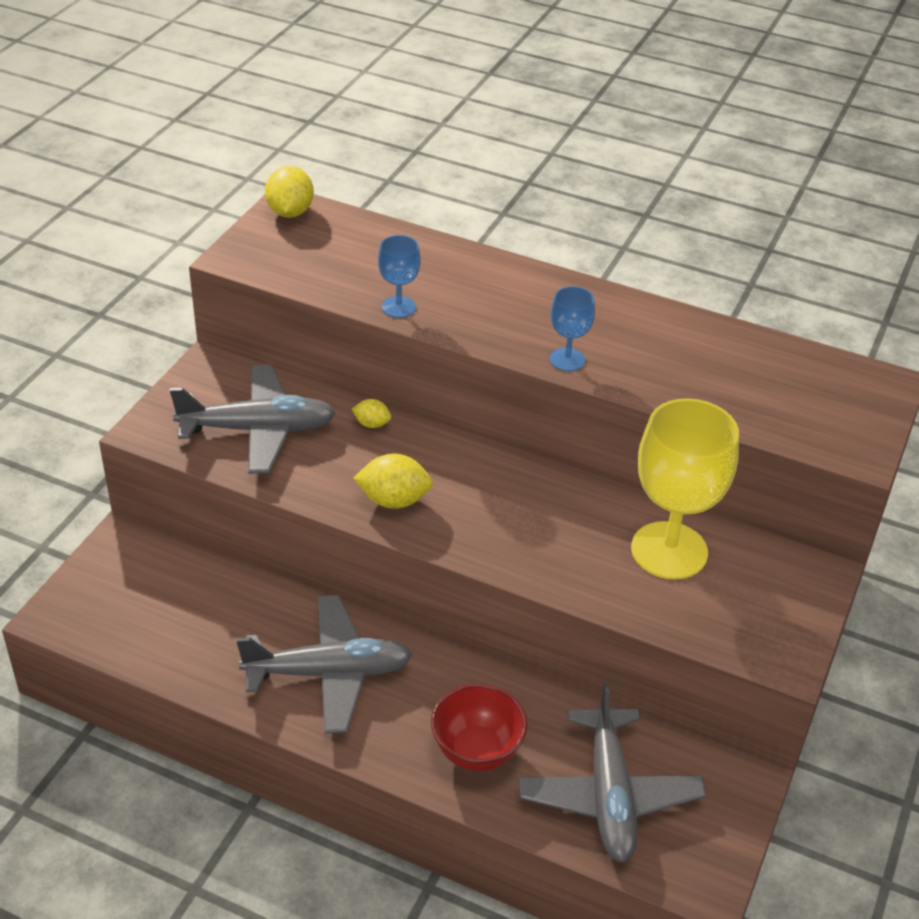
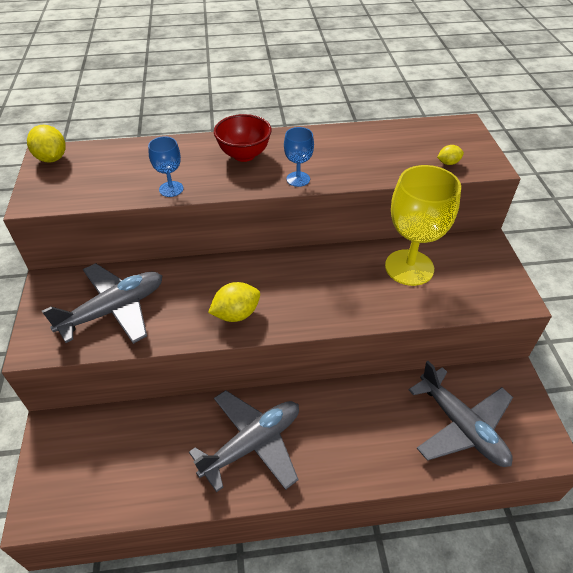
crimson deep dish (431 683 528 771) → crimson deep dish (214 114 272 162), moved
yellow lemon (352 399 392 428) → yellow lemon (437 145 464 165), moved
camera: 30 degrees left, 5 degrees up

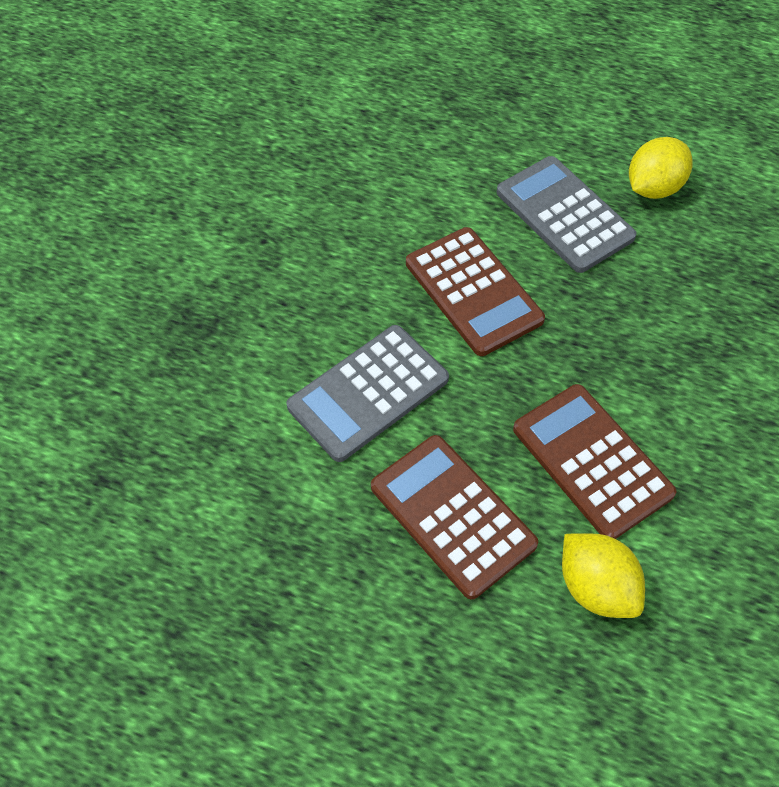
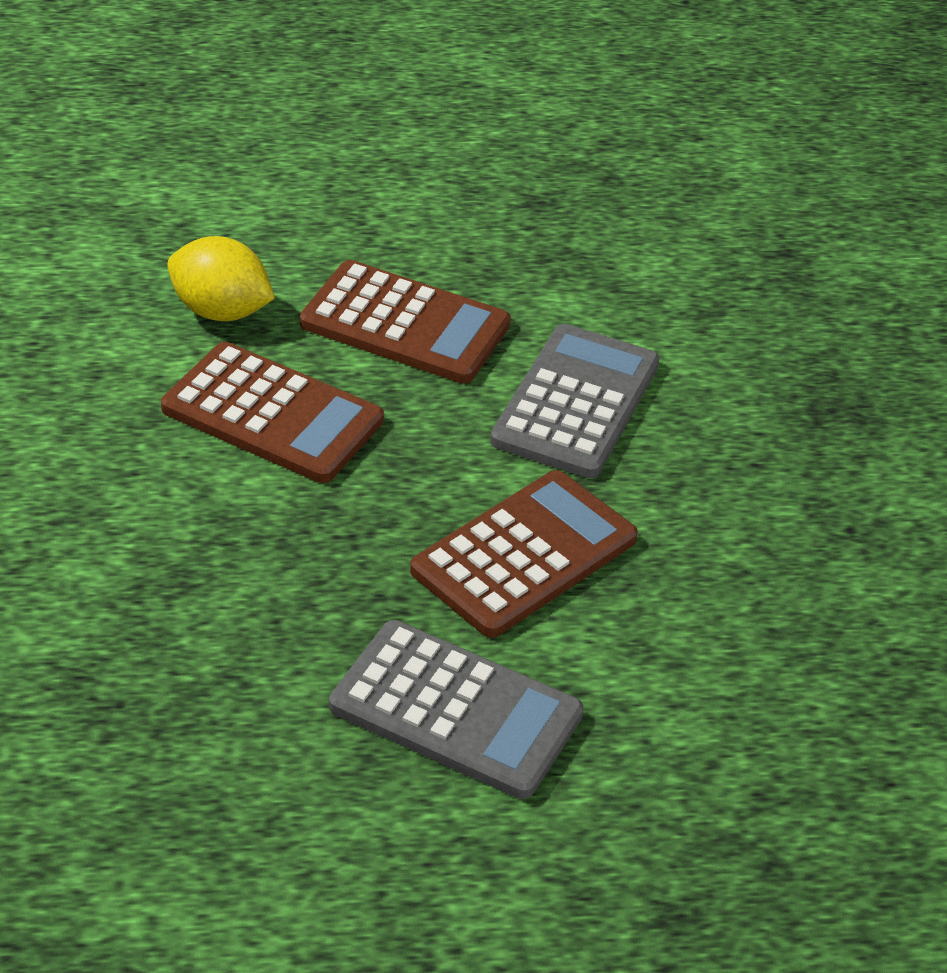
dark brown pocket calculator (406 227 545 356) → dark brown pocket calculator (410 470 638 638), 105 degrees clockwise
yellow lemon (629 137 693 199) → -
camera: 150 degrees right, 15 degrees down

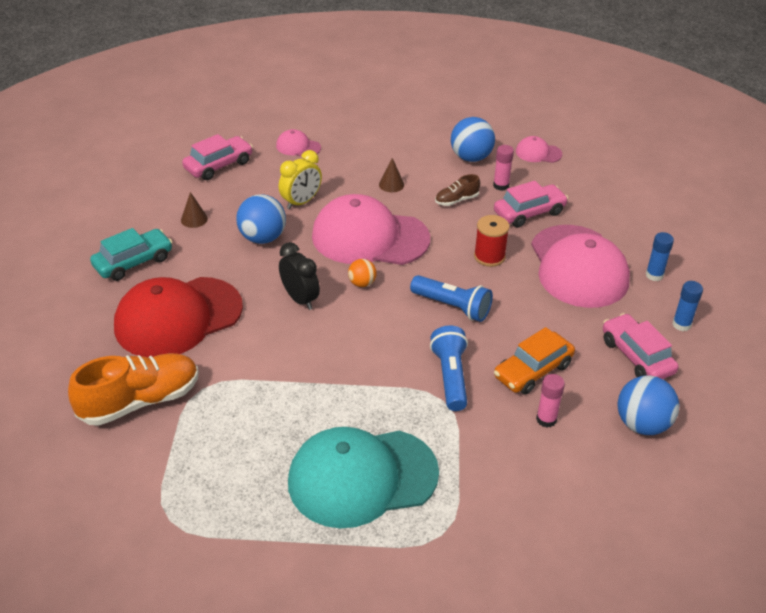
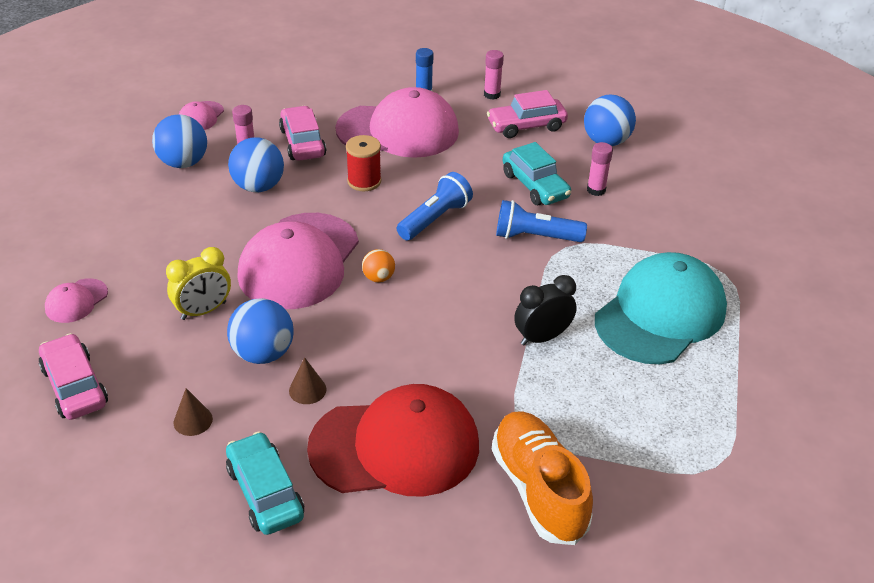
yellow bedside clock (279 150 322 210) → yellow bedside clock (166 247 231 320), 90 degrees clockwise
dark brown lace-up shoe (435 174 480 206) → blue sphere (228 137 284 192)
dark brown solid cone (379 158 404 192) → dark brown solid cone (289 357 327 404), moved
crimson peaked cap (114 277 243 358) → crimson peaked cap (307 384 479 497), 75 degrees counterclockwise
blue stick of glue (672 281 703 331) → rose-pink stick of glue (484 50 504 100)
orange car (494 327 575 395) → turquoise car (503 142 571 205)
ebony bedside clock (279 242 320 310) → ebony bedside clock (514 275 577 345), moved
turquoise peaked cap (288 427 439 528) → turquoise peaked cap (595 252 727 364), 135 degrees counterclockwise
camera: 80 degrees left, 0 degrees up

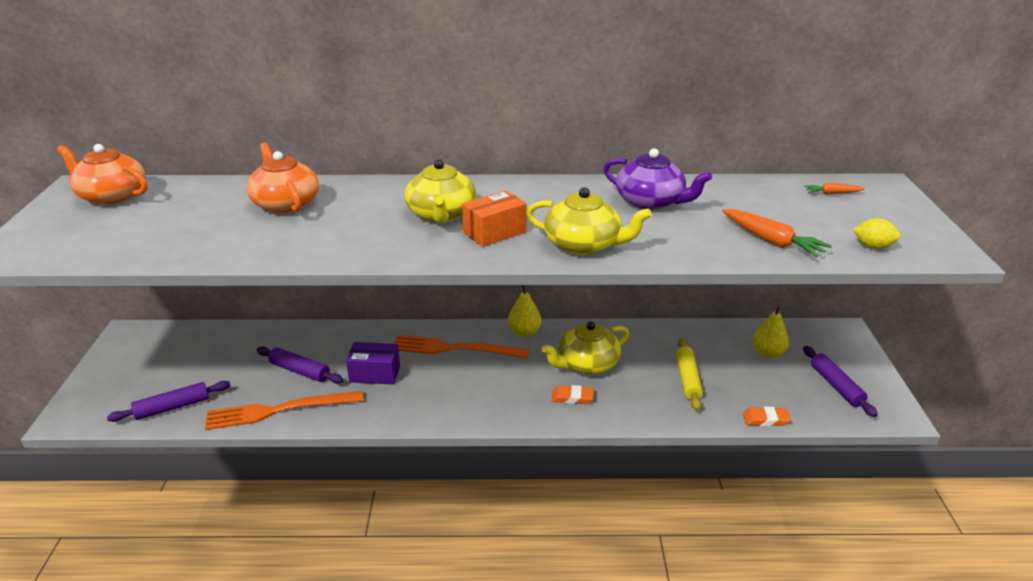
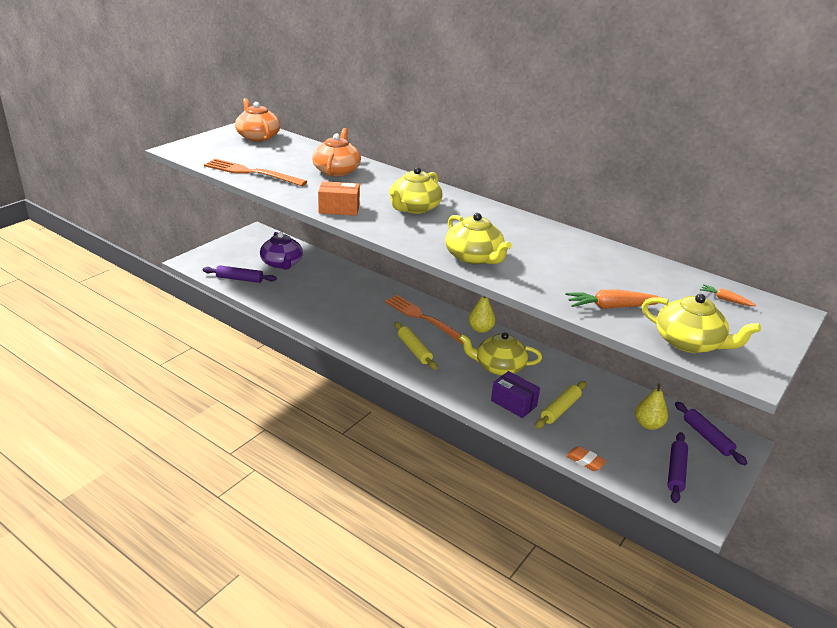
orange fork (205 391 364 430) → orange fork (204 159 307 186), moved
violet teapot (603 148 712 210) → violet teapot (260 232 303 270), moved
orange box (462 190 527 247) → orange box (318 181 360 216), moved
- → yellow pastry roller (394 322 437 370)
violet box (346 342 400 385) → violet box (491 371 540 418), moved
orange carrot (722 209 832 257) → orange carrot (566 290 662 309), 90 degrees clockwise
yellow lemon (853 218 900 249) → yellow teapot (642 294 761 353)
violet pastry roller (256 346 343 384) → violet pastry roller (675 401 747 465), moved
orange eraser (551 385 594 404) → -
camera: 35 degrees right, 0 degrees up

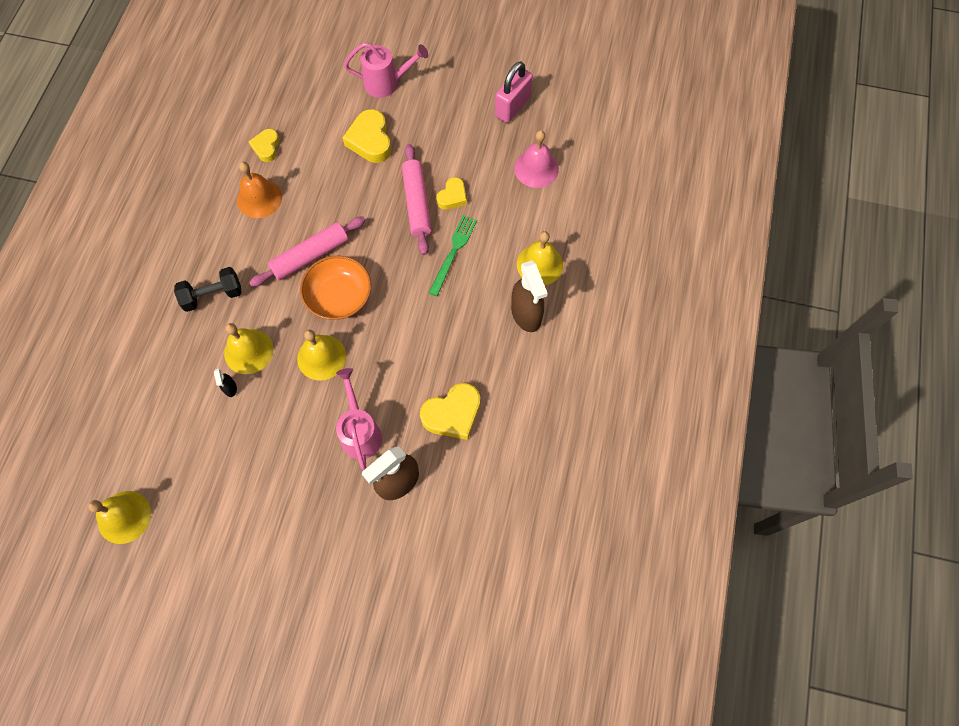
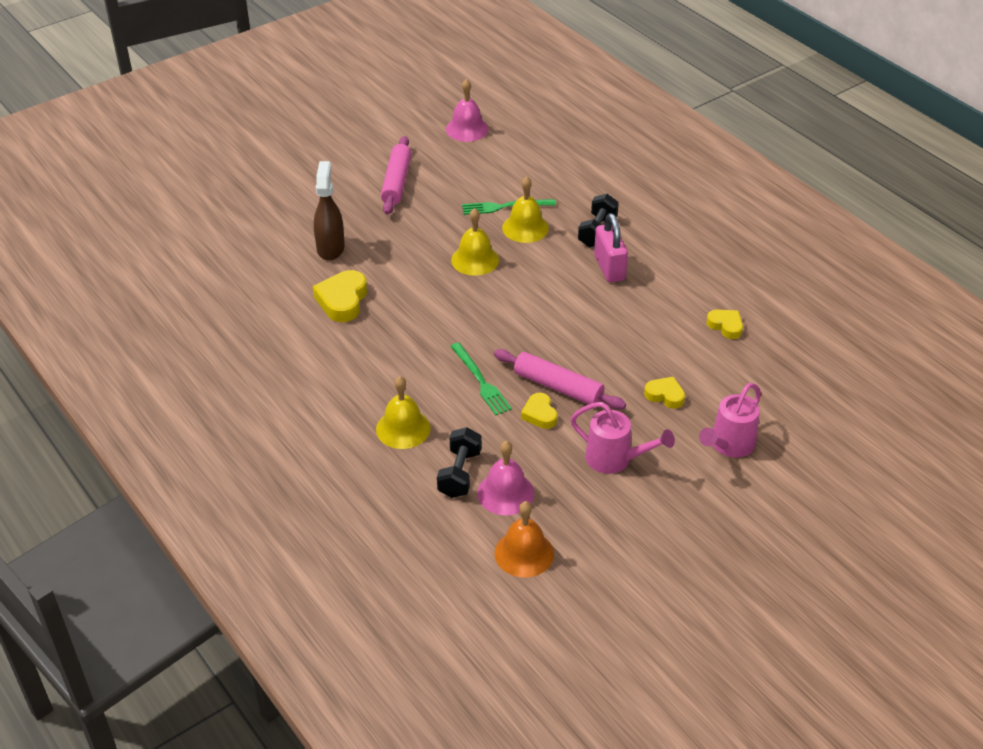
rose-pink pastry roller (249 217 366 287) → rose-pink pastry roller (381 136 411 215), moved
- → ebony dumbbell (437 427 482 498)
yellow school bell (88 491 151 544) → rose-pink school bell (446 79 489 142)
ebony spray bottle (214 368 237 397) → emerald fork (462 199 556 215)
orange school bell (237 162 282 218) → orange school bell (495 501 554 578), moved
rose-pink sprinkling can (336 368 382 470) → rose-pink sprinkling can (570 402 675 474), moved
rose-pink lock (495 61 533 123) → rose-pink lock (594 213 628 283), moved
yellow love heart (342 109 391 163) → yellow love heart (644 376 685 409), x0.61
orange deep dish (300 256 371 320) → -
dark brown spray bottle (511 260 548 332) → -
camera: 130 degrees right, 25 degrees down

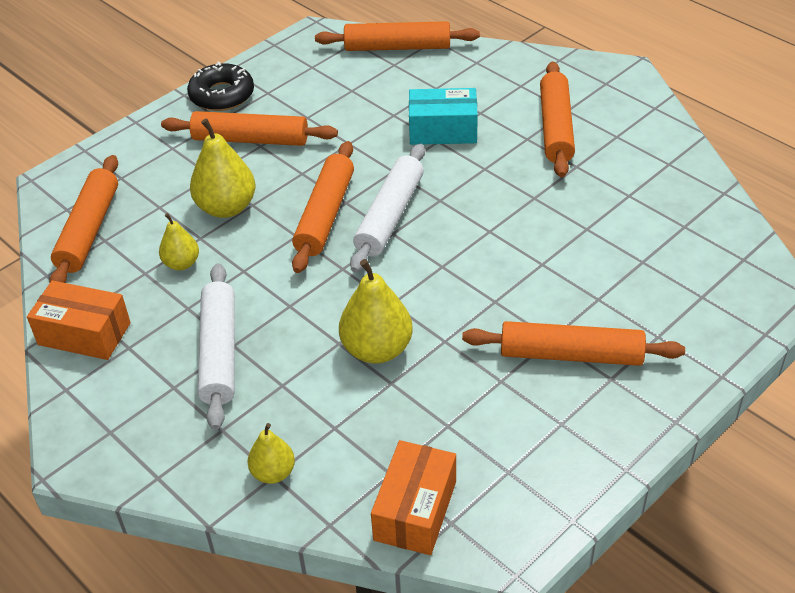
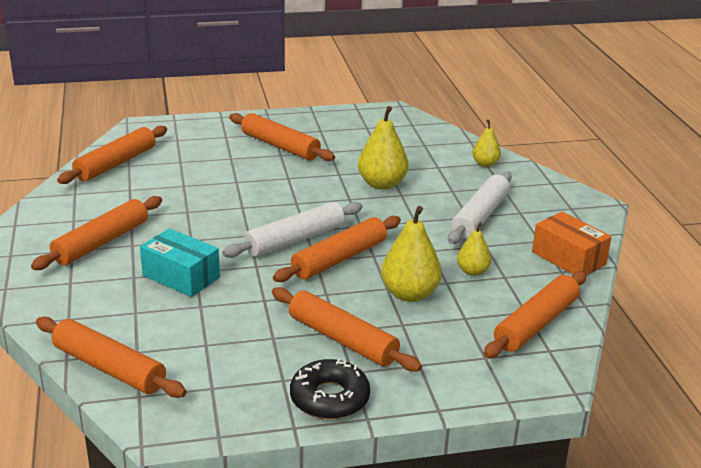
- → orange pastry roller (57 126 167 184)
orange box (371 440 456 555) → -
camera: 150 degrees left, 15 degrees down

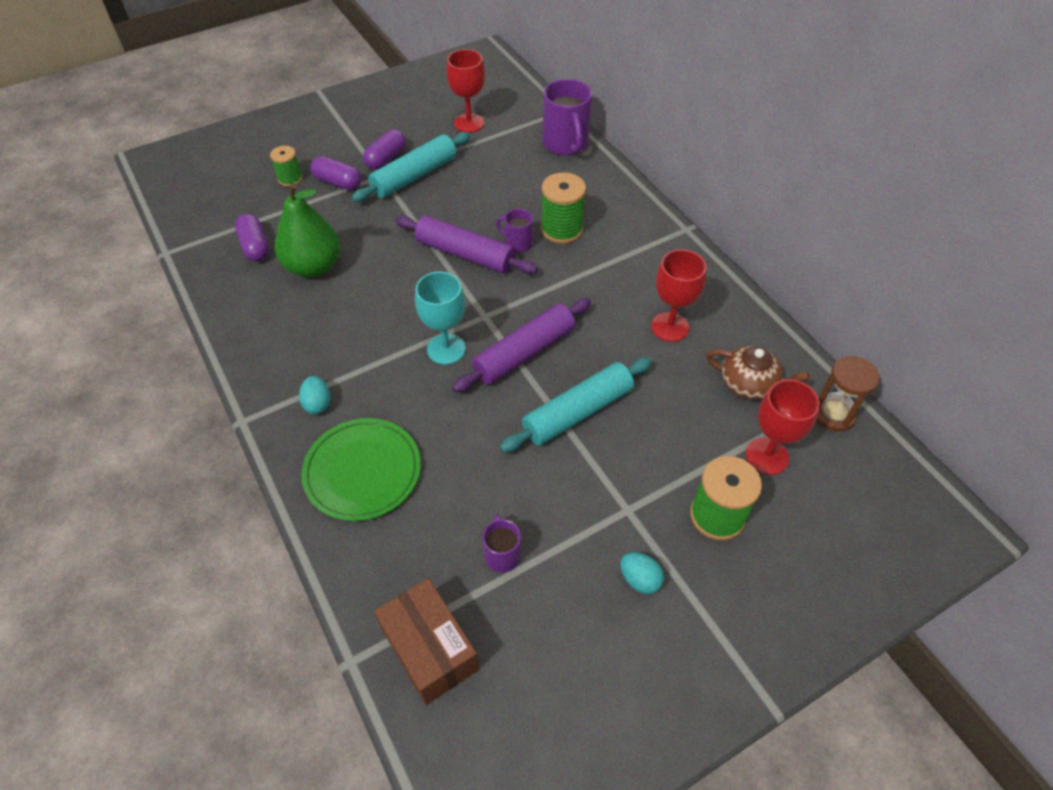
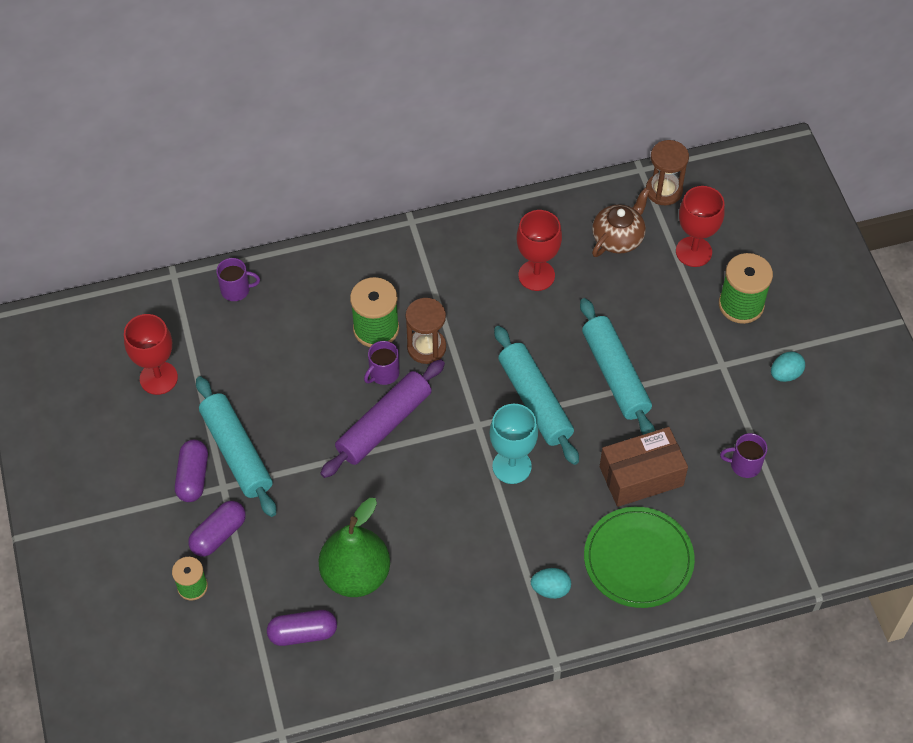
violet capsule (363 129 406 170) → violet capsule (175 440 208 502), 45 degrees clockwise
violet tea mug (543 79 592 156) → violet tea mug (216 258 260 301), x0.54
- → dark brown sandglass (406 298 446 364)
violet pastry roller (452 298 591 393) → turquoise pastry roller (494 326 579 465)
dark brown box (374 578 479 705) → dark brown box (600 427 688 507), moved
camera: 75 degrees left, 5 degrees up

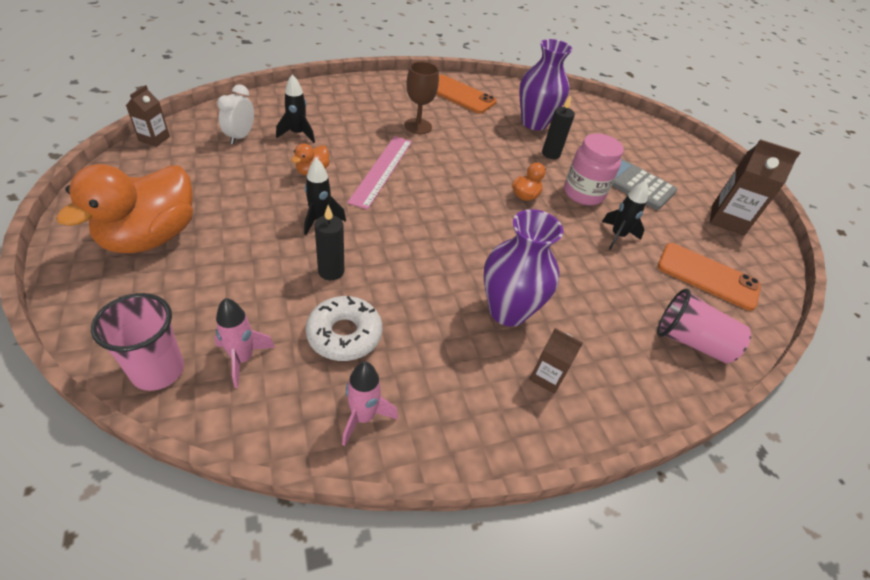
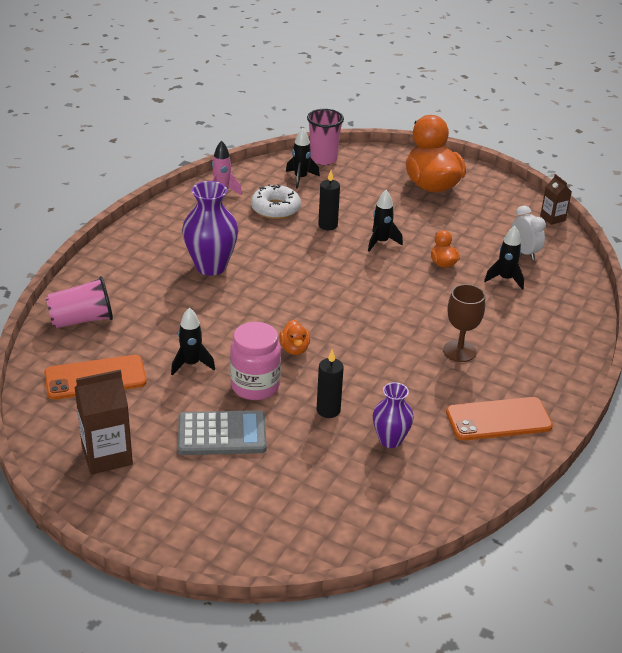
rose-pink toy rocket (214 298 275 388) → ebony toy rocket (286 128 320 189)
violet flower vase (519 39 573 130) → violet flower vase (373 382 414 448), x0.62
rose-pink ruler (347 136 412 210) → -
dark brown carton (529 328 583 394) → -
camera: 140 degrees right, 10 degrees down

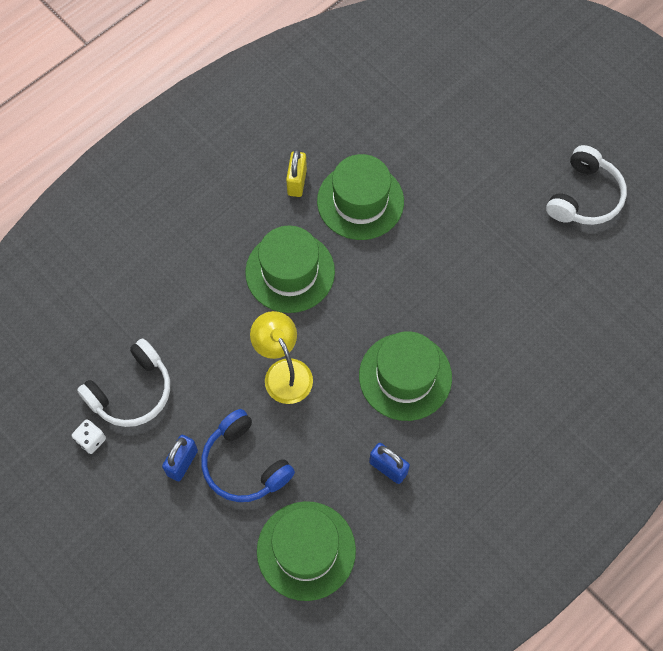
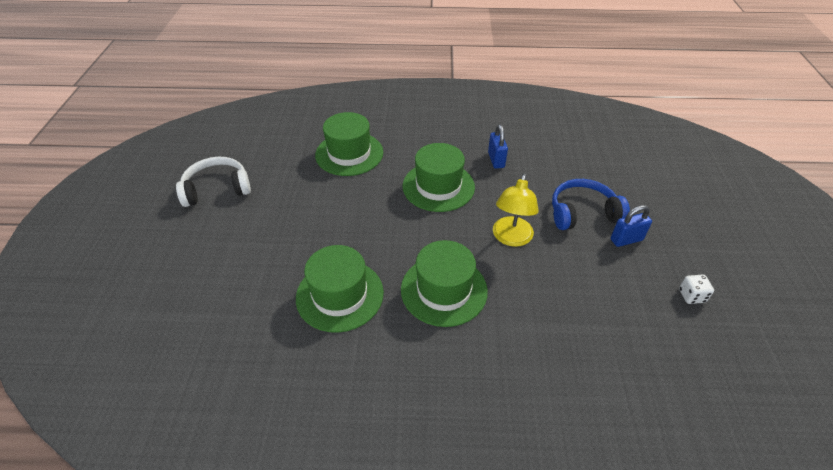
emerald top hat (257 501 356 601) → emerald top hat (315 112 383 176), moved
blue headset (201 409 295 502) → blue headset (552 179 630 230), 105 degrees counterclockwise
pure white headset (77 338 170 427) → -
yellow lock (286 149 307 197) → -
camera: 135 degrees left, 20 degrees down

